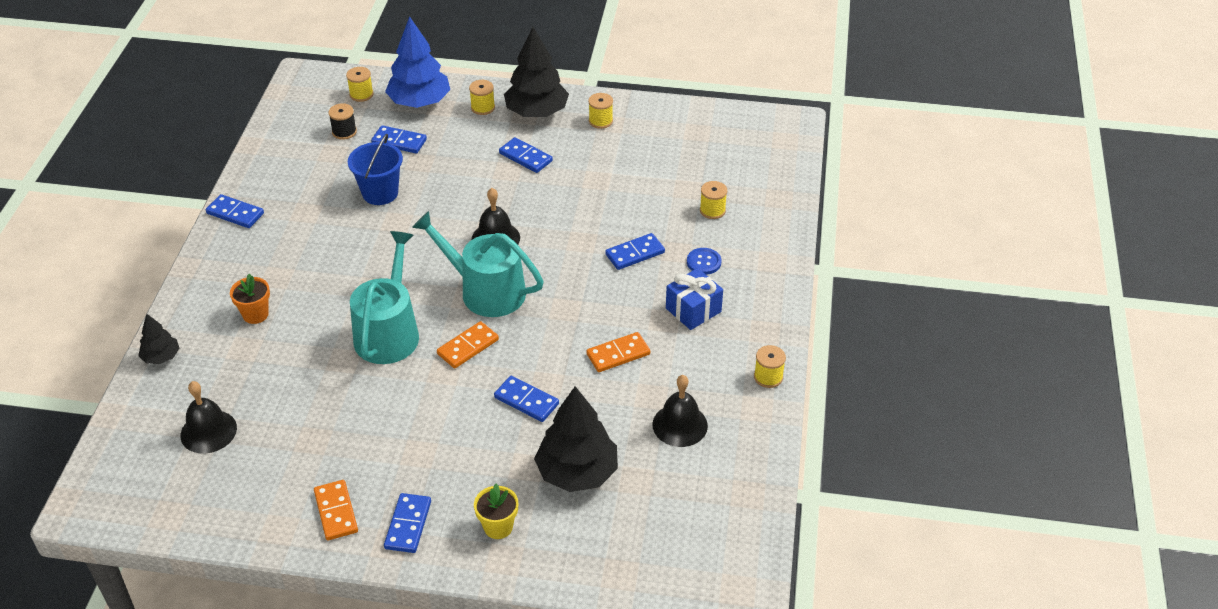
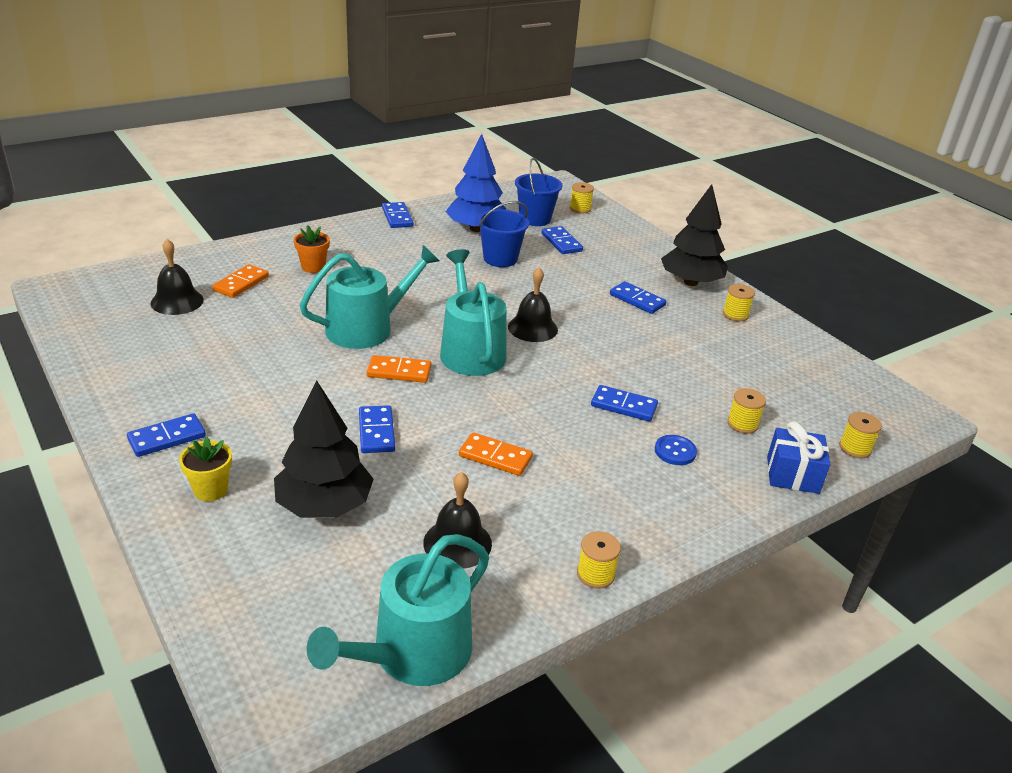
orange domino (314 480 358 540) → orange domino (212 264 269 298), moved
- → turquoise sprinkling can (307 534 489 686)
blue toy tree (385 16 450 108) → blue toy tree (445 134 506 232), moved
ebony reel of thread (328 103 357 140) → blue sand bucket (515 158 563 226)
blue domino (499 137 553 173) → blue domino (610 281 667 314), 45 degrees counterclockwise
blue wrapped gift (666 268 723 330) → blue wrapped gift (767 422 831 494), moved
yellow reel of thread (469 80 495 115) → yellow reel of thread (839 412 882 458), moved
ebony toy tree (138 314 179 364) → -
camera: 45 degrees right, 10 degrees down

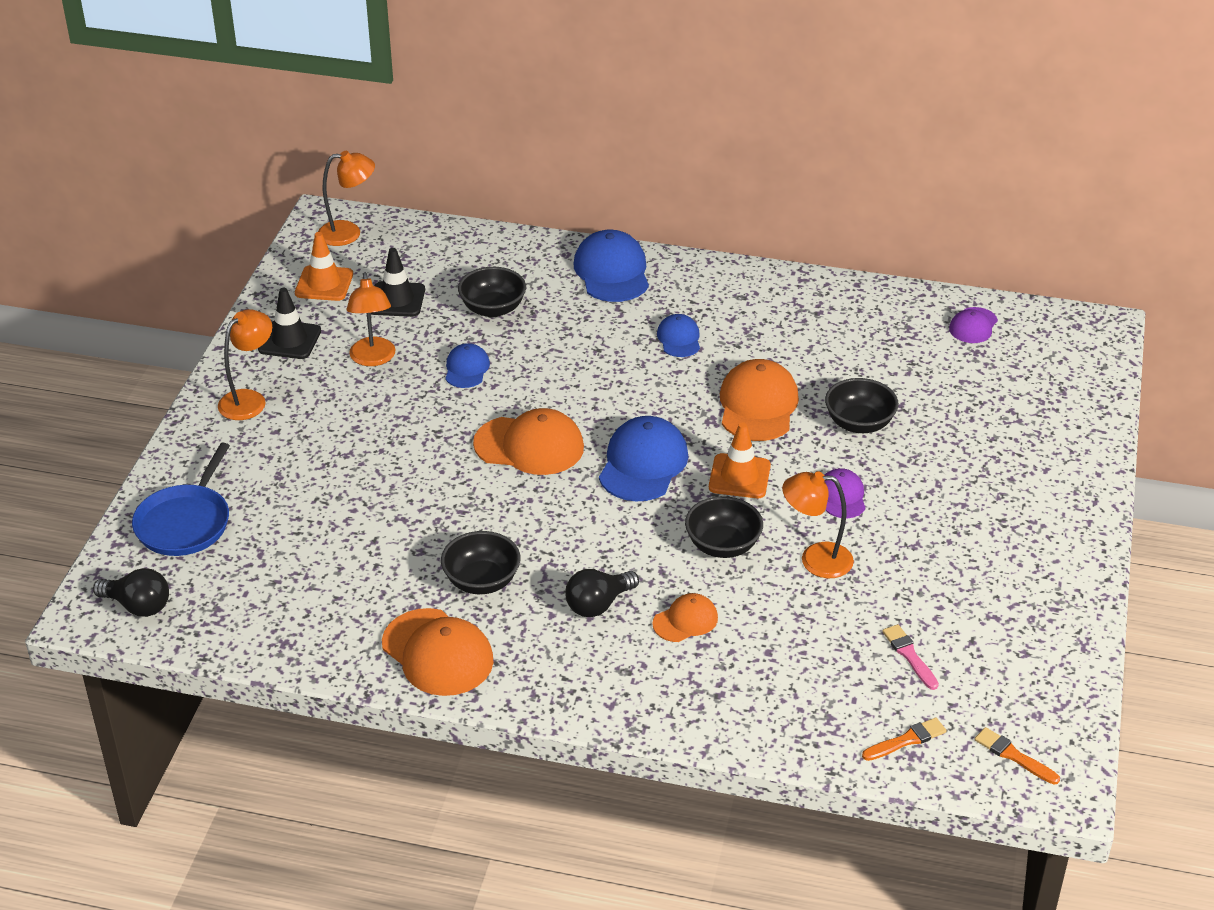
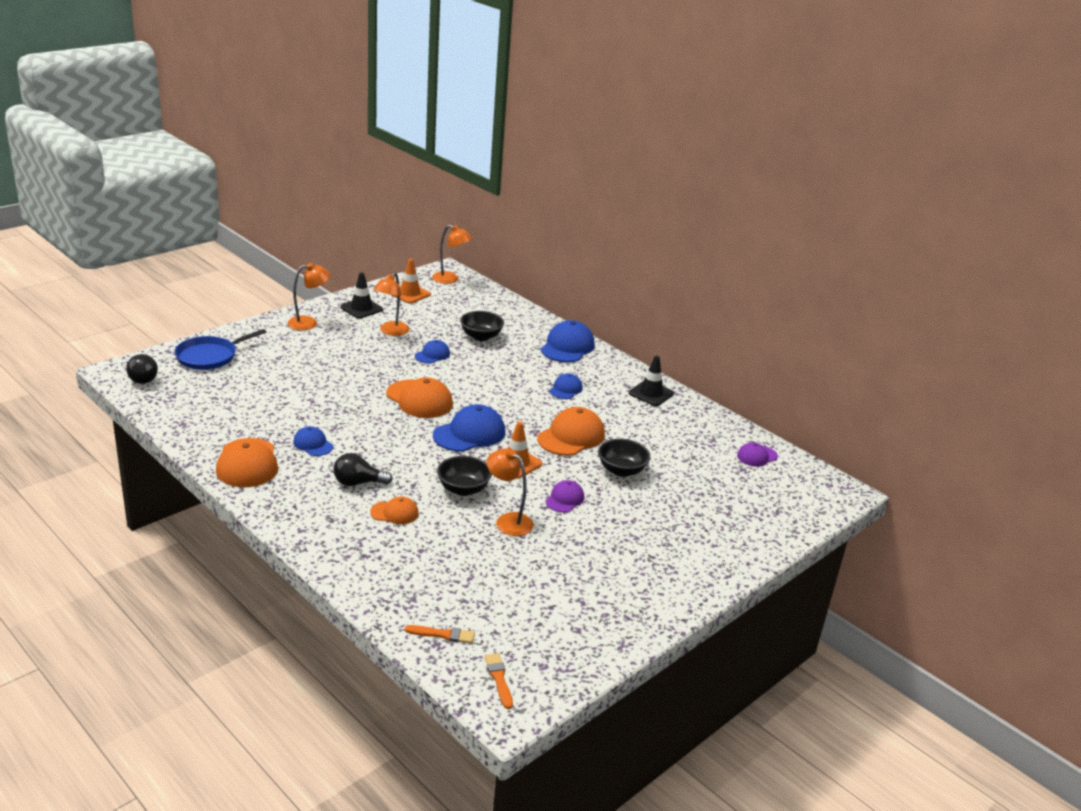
ebony deep dish (441 531 521 594) → blue peaked cap (293 426 333 456)
ebony traffic cone (371 248 425 317) → ebony traffic cone (629 355 674 406), moved
rose-pink paintbrush (882 624 939 690) → -
camera: 30 degrees right, 10 degrees down

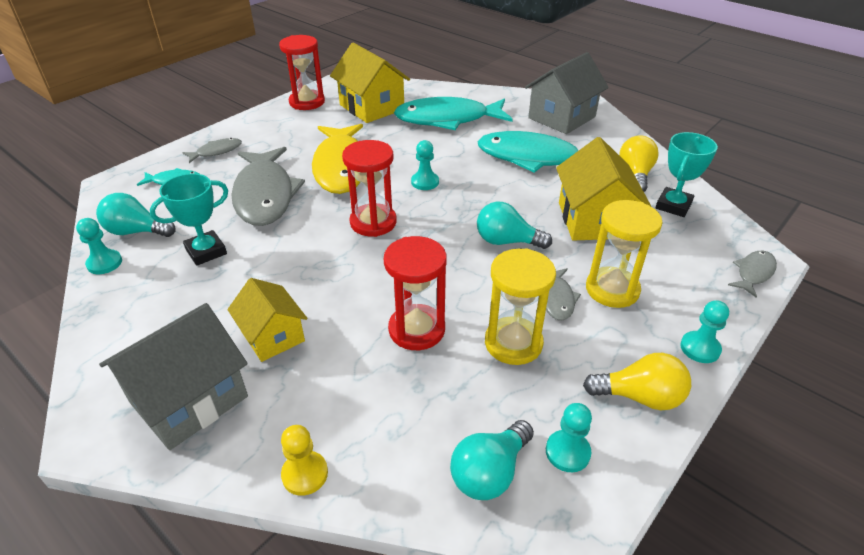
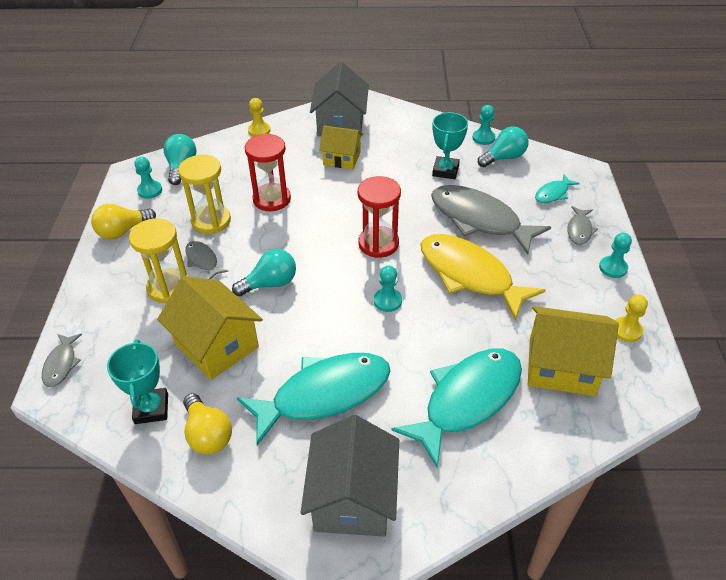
turquoise chess pawn (680 300 729 363) → turquoise chess pawn (599 233 632 278), moved
crimson sandglass (279 35 325 110) → yellow chess pawn (615 295 648 342)
camera: 140 degrees right, 5 degrees up

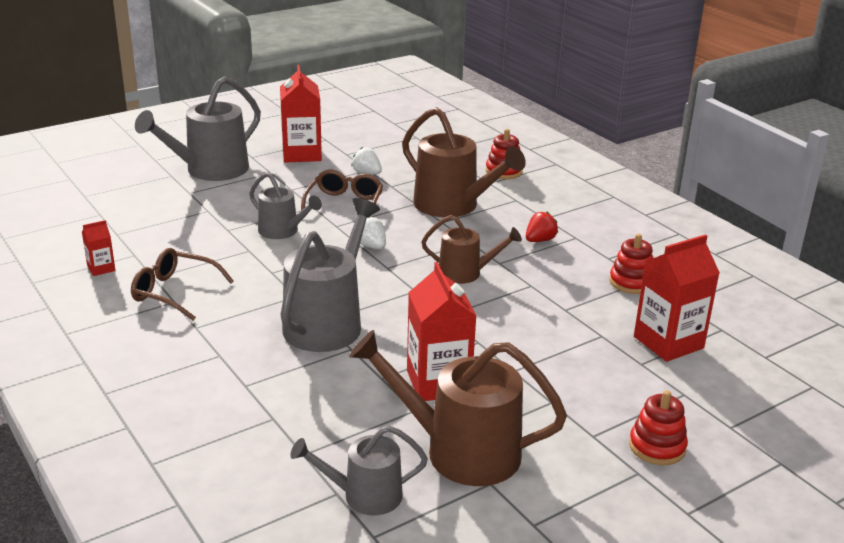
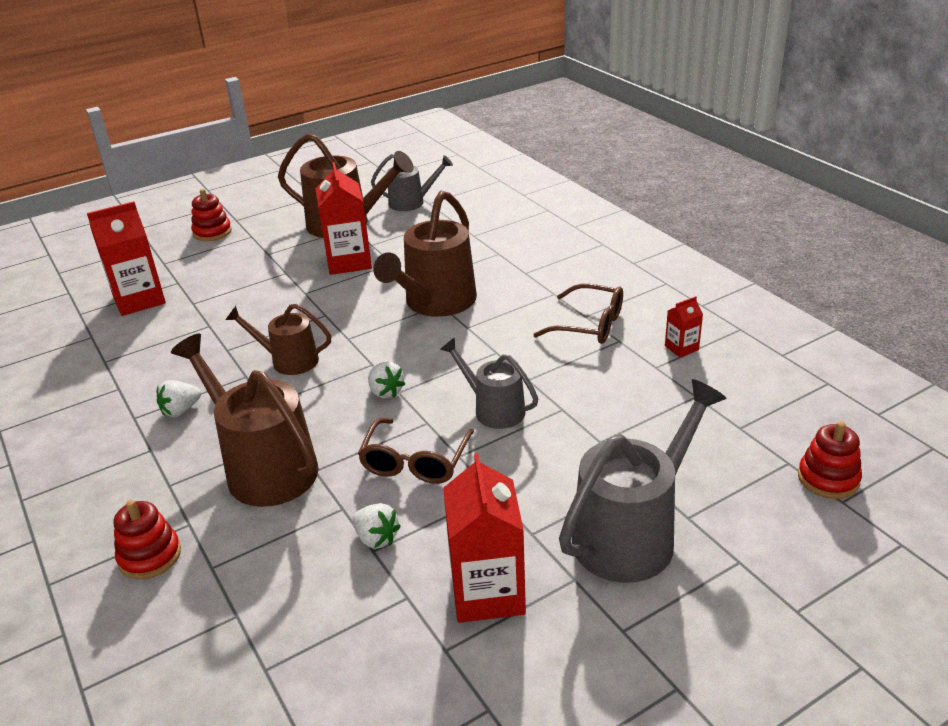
crimson toy strawberry (526 212 558 242) → pure white toy strawberry (157 380 201 417)
ash-grey sprinkling can (280 198 380 352) → dark brown sprinkling can (373 191 477 317)
crimson stacking toy (609 234 653 294) → crimson stacking toy (798 421 862 499), moved
camera: 175 degrees left, 5 degrees up

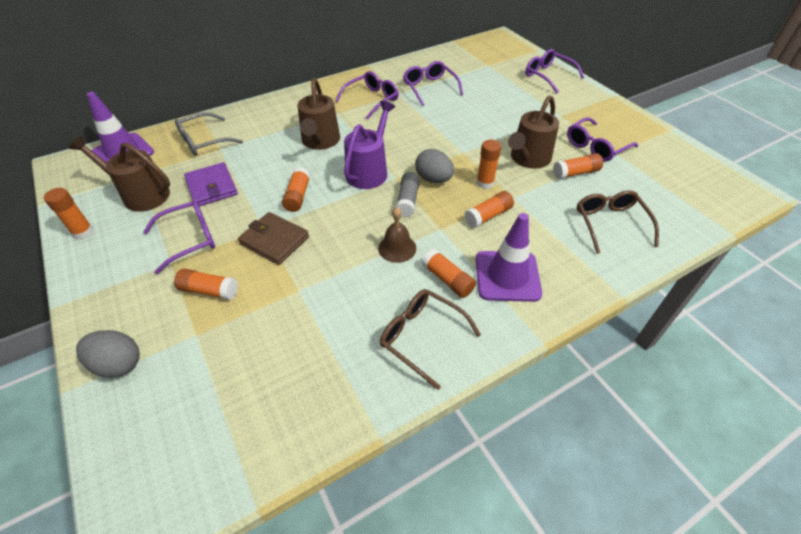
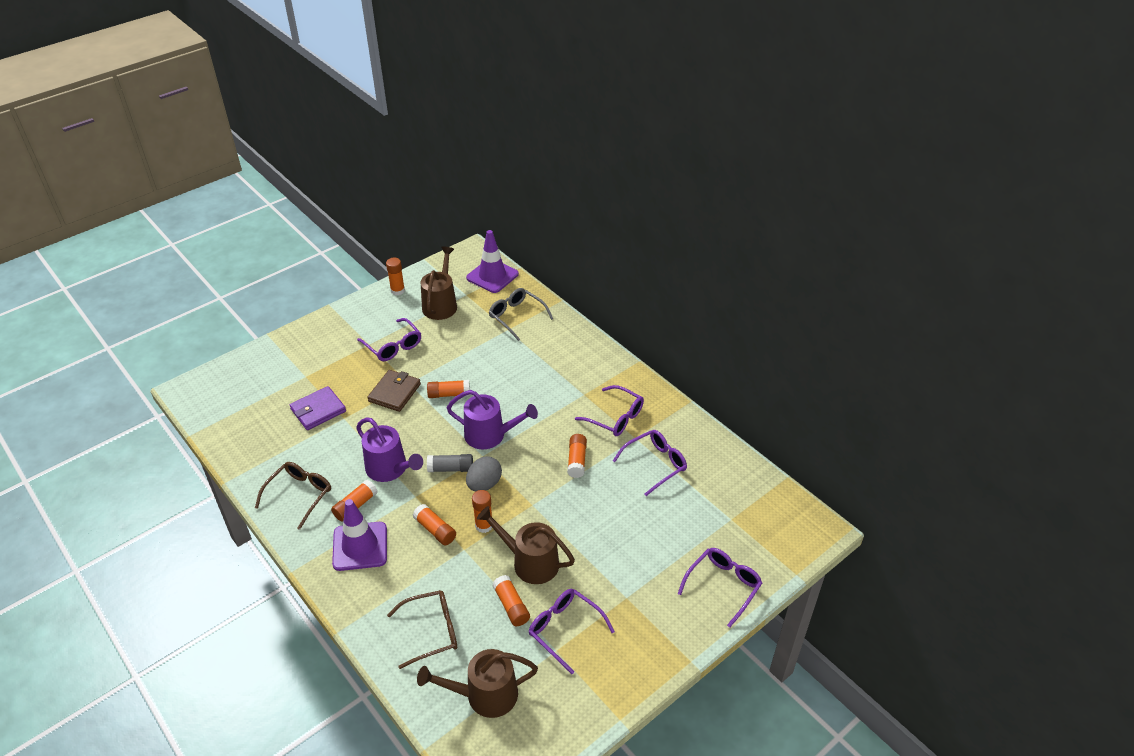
violet wallet (184 162 238 206) → violet wallet (290 386 346 430), moved
dark brown school bell (378 207 416 263) → violet sprinkling can (356 417 423 482)
dark brown sprinkling can (298 78 340 150) → dark brown sprinkling can (417 649 538 718), moved
orange stick of glue (174 269 238 300) → orange stick of glue (567 434 587 478), moved
ash-grey toy egg (76 330 140 378) → -
camera: 80 degrees right, 5 degrees down

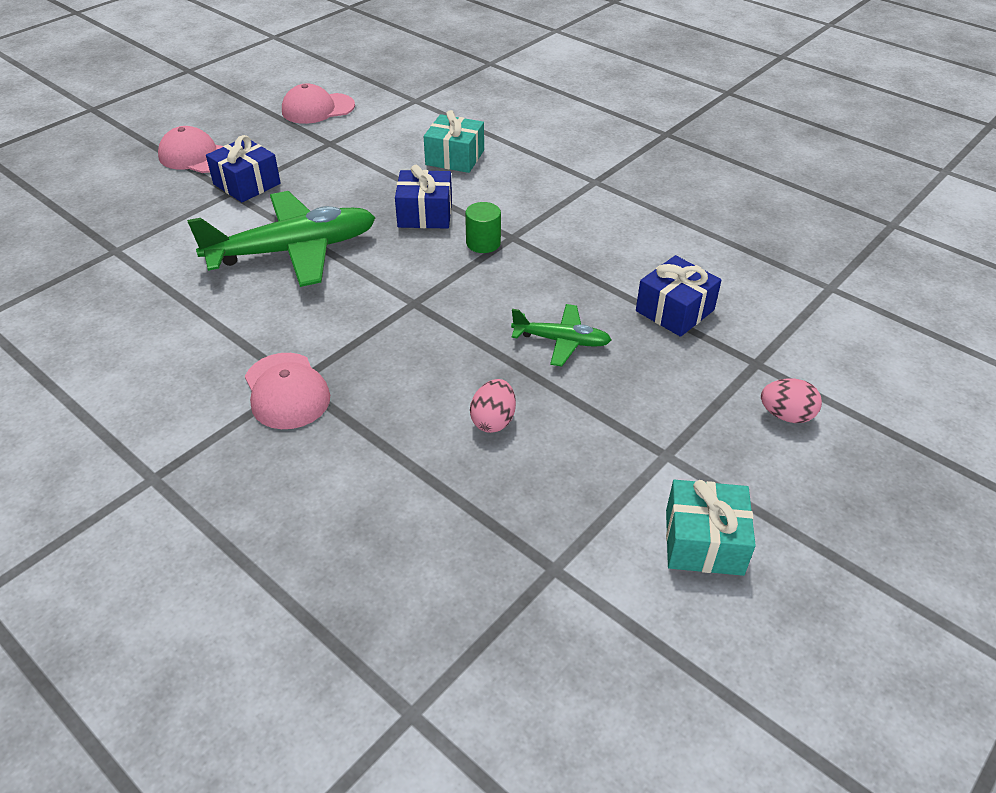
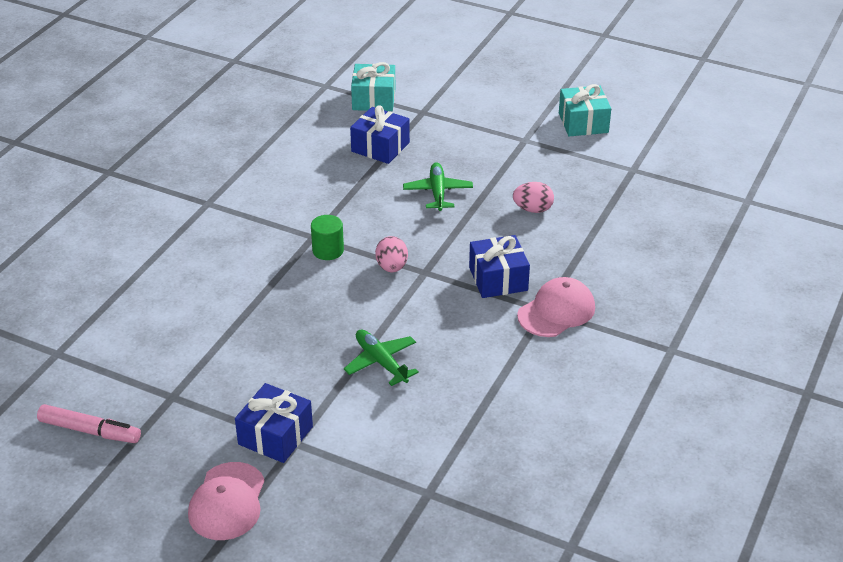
rose-pink peaked cap (282 83 355 124) → rose-pink marker pen (37 404 141 443)
emerald aeroplane (187 191 376 287) → emerald aeroplane (344 330 419 386), x0.51
turquoise wrapped gift (424 110 484 173) → turquoise wrapped gift (351 62 395 111), moved
rose-pink toy egg (761 378 822 423) → rose-pink toy egg (375 236 408 272), moved
blue wrapped gift (395 165 452 229) → blue wrapped gift (469 235 530 298), moved
camera: 105 degrees left, 5 degrees down

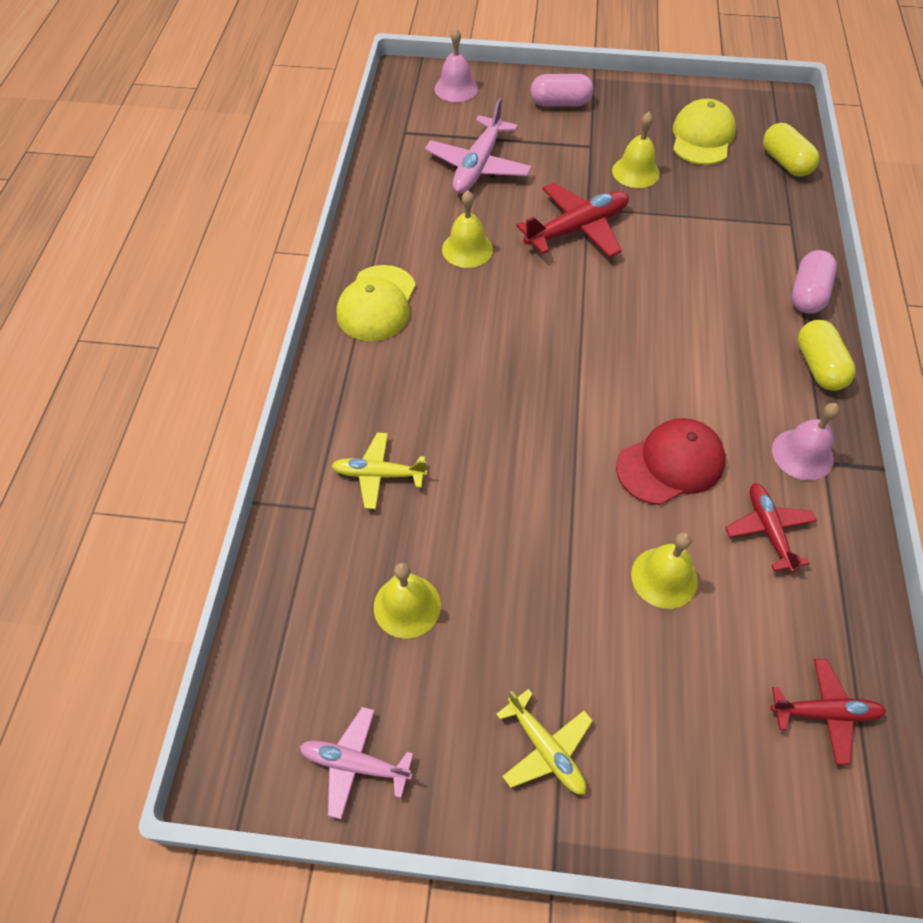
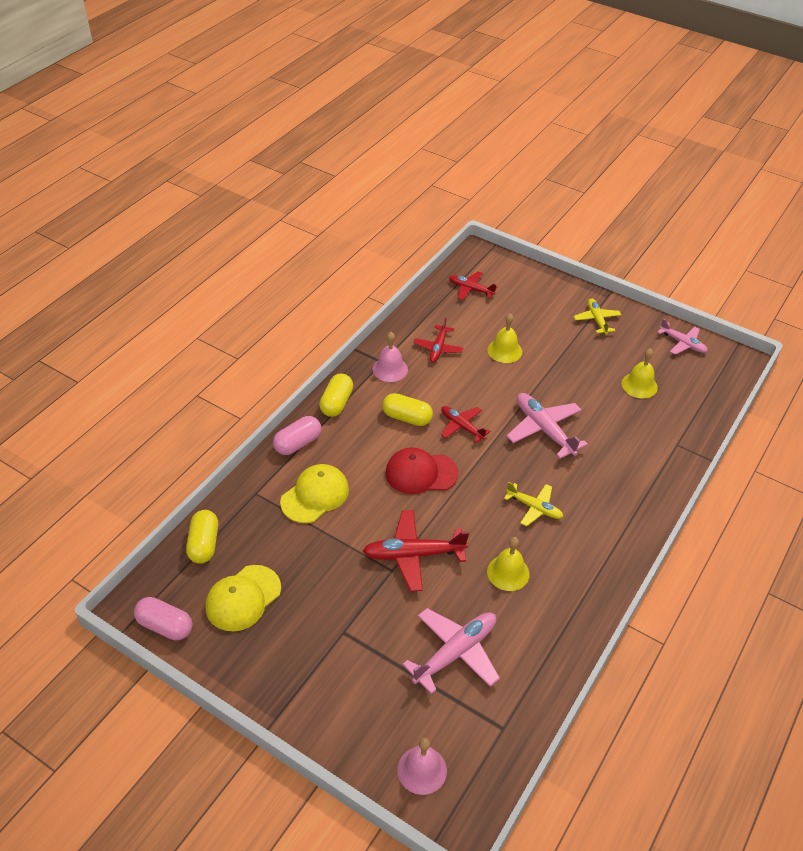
rose-pink capsule (530 74 593 107) → rose-pink capsule (134 597 193 640), moved
yellow peaked cap (337 265 416 341) → yellow peaked cap (280 464 349 523), moved
- → yellow capsule (382 393 433 426)
crimson peaked cap (616 418 726 505) → crimson peaked cap (385 447 458 494), moved
- → crimson aeroplane (441 406 491 443)
yellow aeroplane (331 432 427 509) → yellow aeroplane (504 482 563 526), moved
- → rose-pink aeroplane (507 393 588 459)
yellow school bell (612 112 660 188) → -
camera: 155 degrees left, 10 degrees down

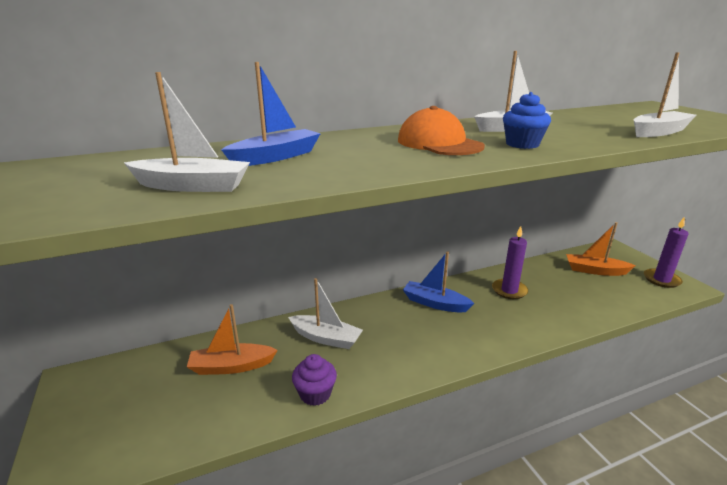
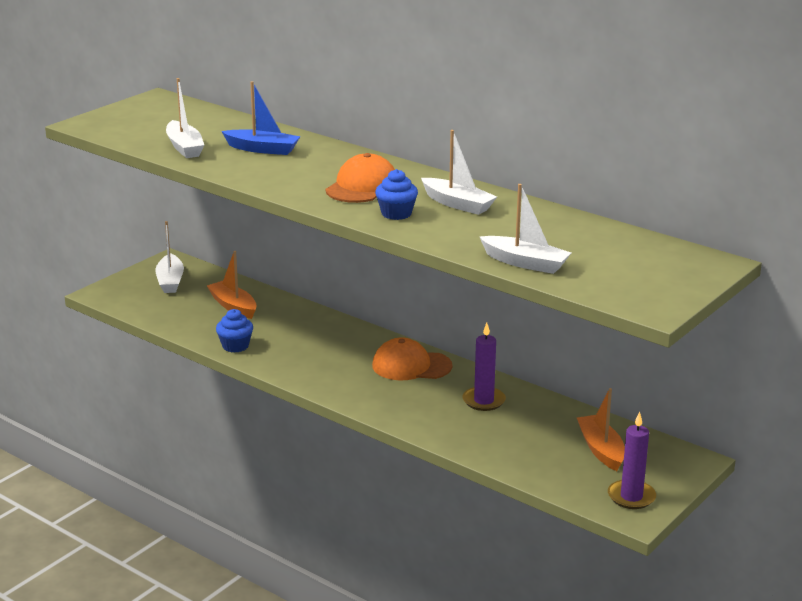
pure white sailboat (288 278 363 349) → pure white sailboat (155 221 184 293), moved
violet muffin (292 354 337 406) → blue muffin (216 309 253 353)
blue sailboat (403 251 475 313) → orange peaked cap (372 337 452 380)
camera: 60 degrees right, 0 degrees up

